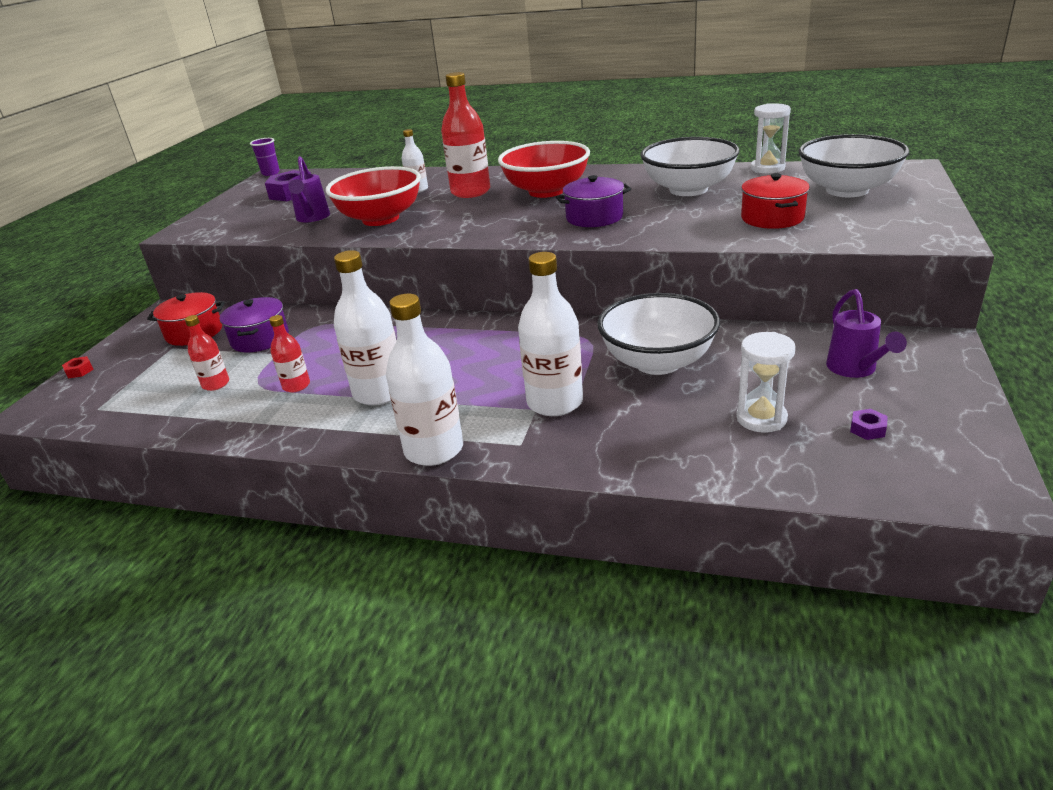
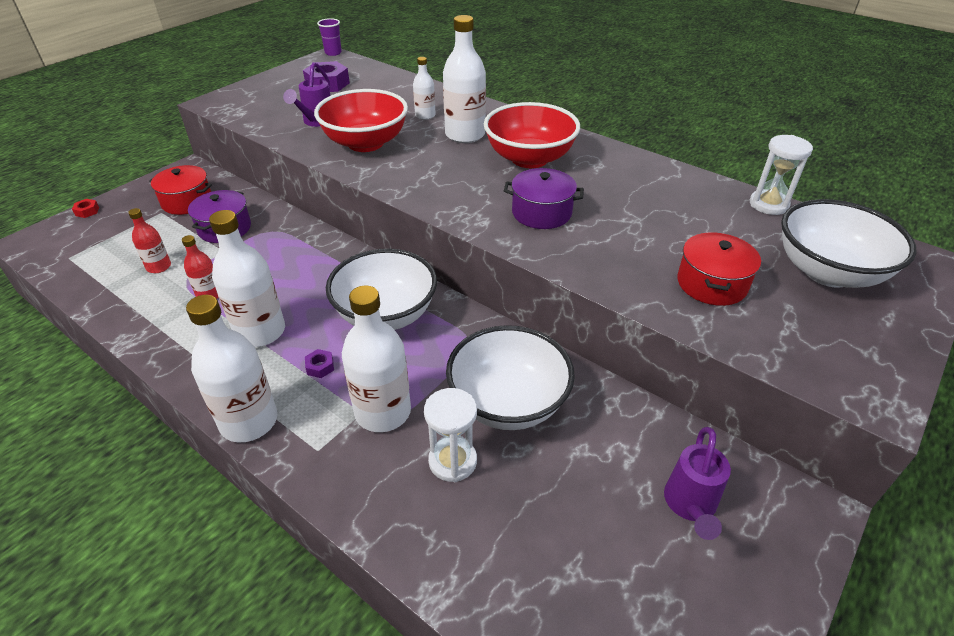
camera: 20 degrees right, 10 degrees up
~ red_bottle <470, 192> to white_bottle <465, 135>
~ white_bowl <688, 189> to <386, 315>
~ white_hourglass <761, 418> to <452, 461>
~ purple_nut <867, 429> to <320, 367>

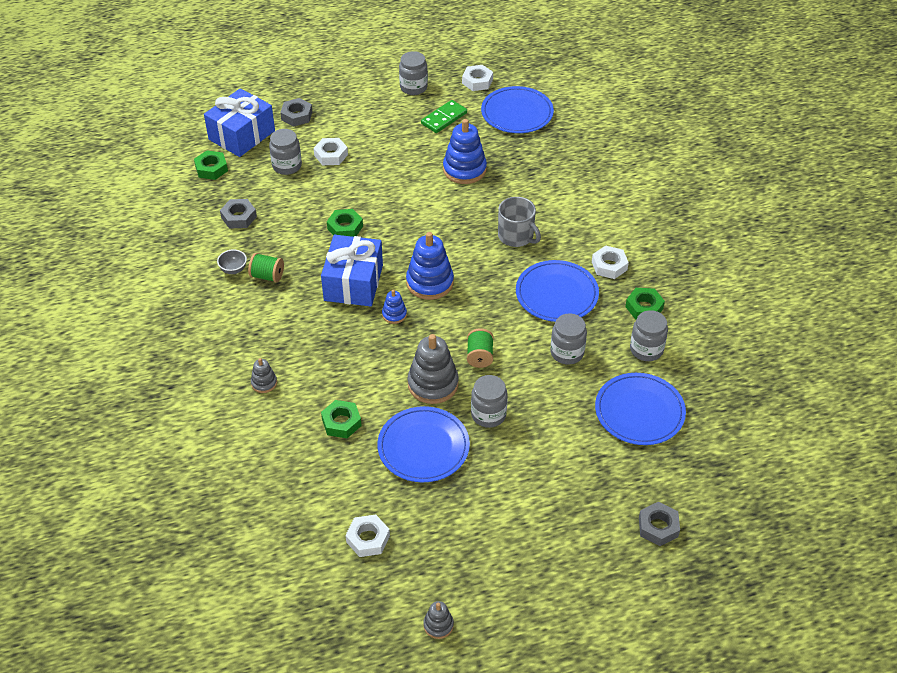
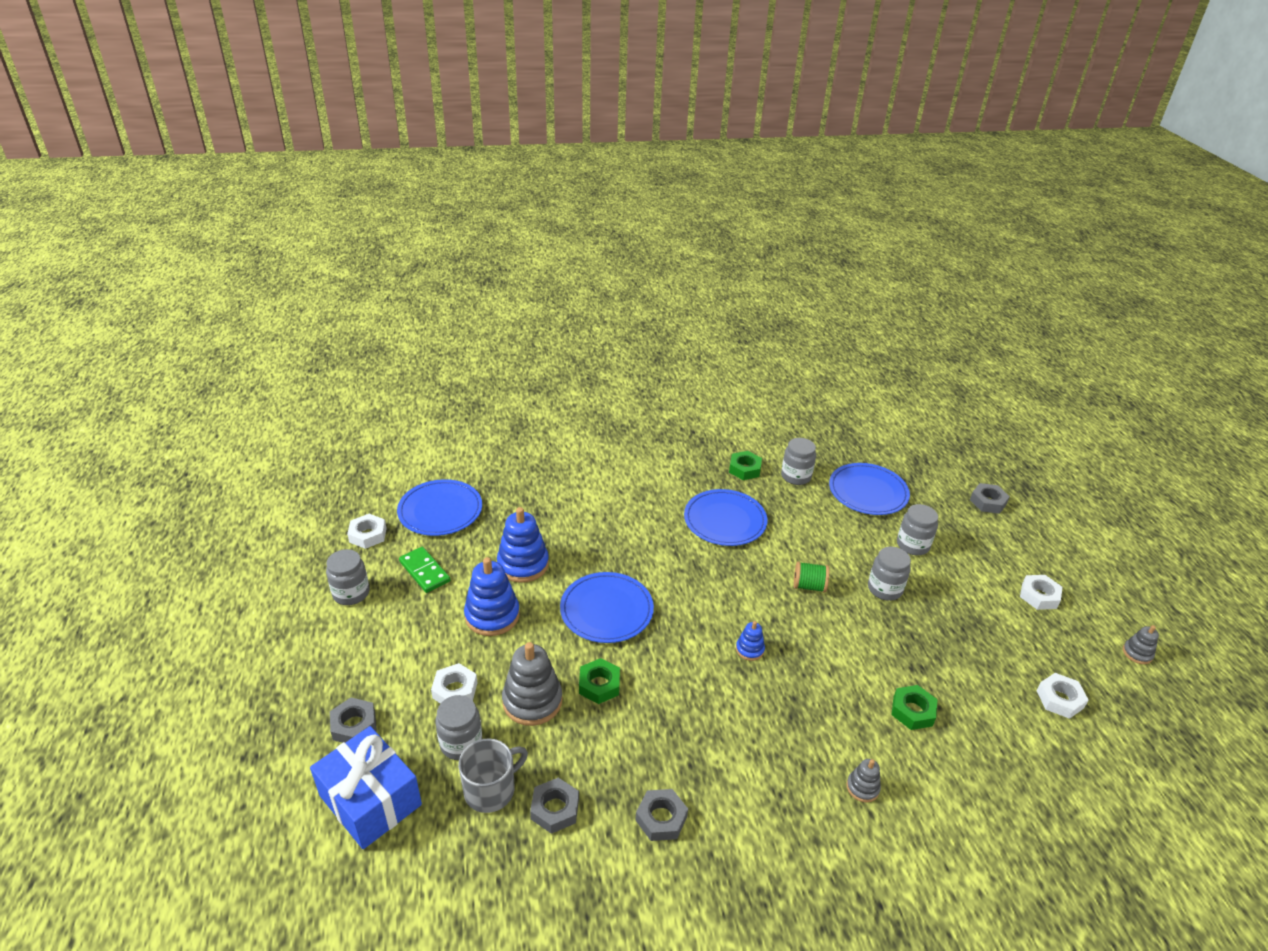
camera: 85 degrees left, 10 degrees down
- green_nut <211, 168>
~ grey_mug <516, 236> to <491, 789>
~ blue_stacking_toy <430, 282> to <492, 615>
- blue_gift <353, 283>
~ white_nut <609, 266> to <1039, 596>
~ grey_bowl <233, 270> to grey_nut <661, 818>
- green_spool <267, 276>
~ grey_jar <567, 353> to <912, 545>
~ grey_stacking_toy <433, 384> to <532, 701>
~ blue_plate <423, 447> to <606, 610>

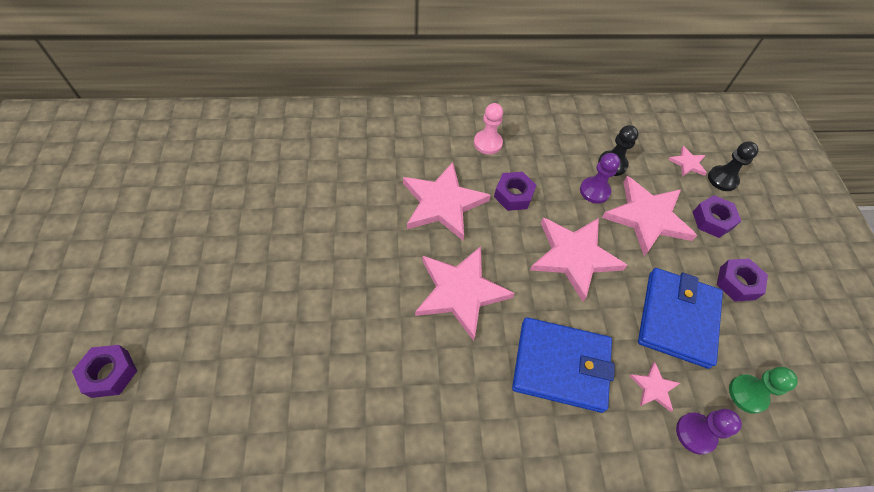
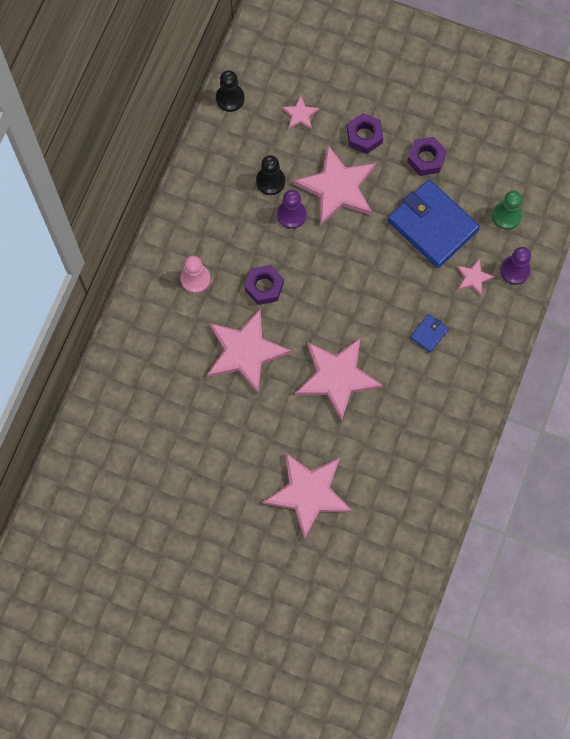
camera: 60 degrees left, 15 degrees up
~ black_pawn <722, 179> to <230, 98>
~ pink_star <574, 256> to <308, 493>
~ blue_wallet <561, 365> = <429, 334> x0.42
- purple_nut <110, 373>

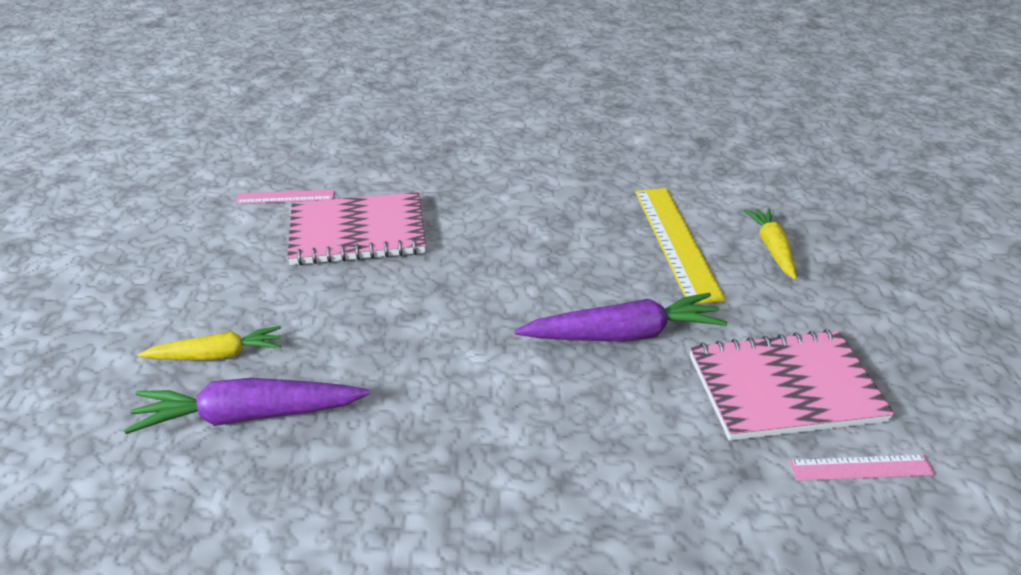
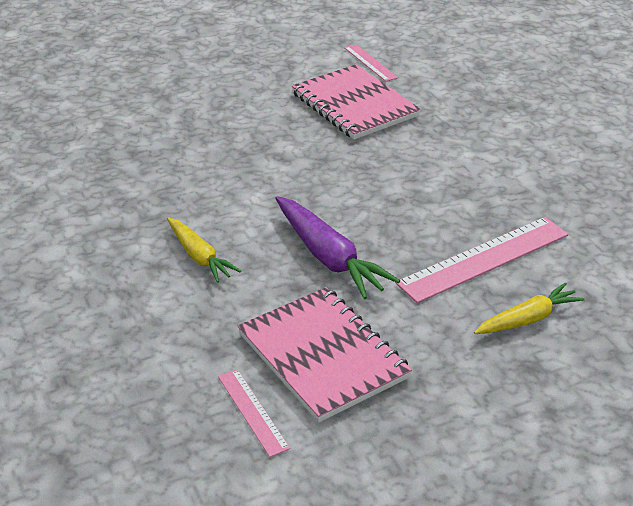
camera: 65 degrees right, 0 degrees up
~ yellow_ruler <676, 242> to pink_ruler <484, 259>
~ yellow_carrot <216, 355> to <199, 256>
- purple_carrot <249, 416>

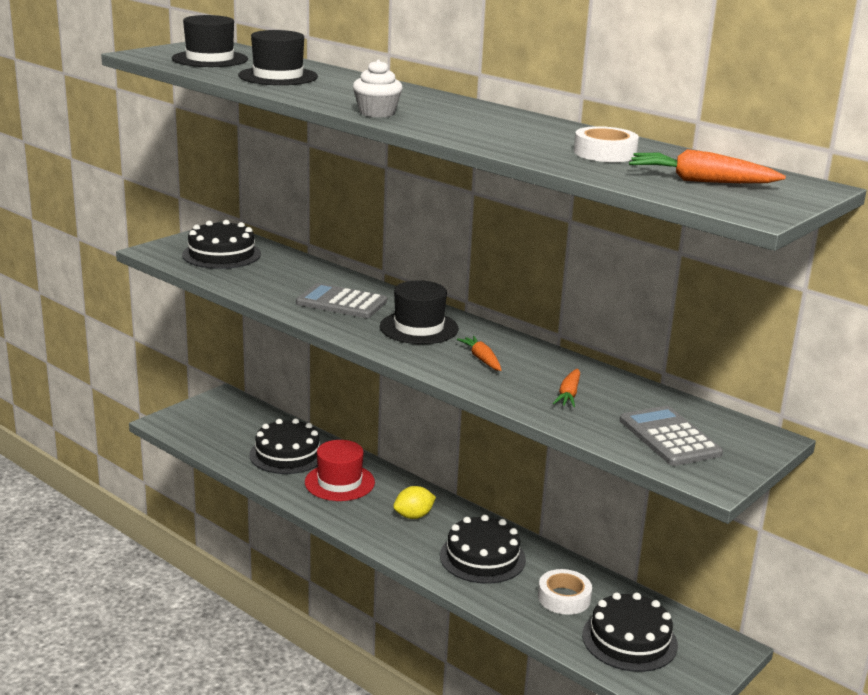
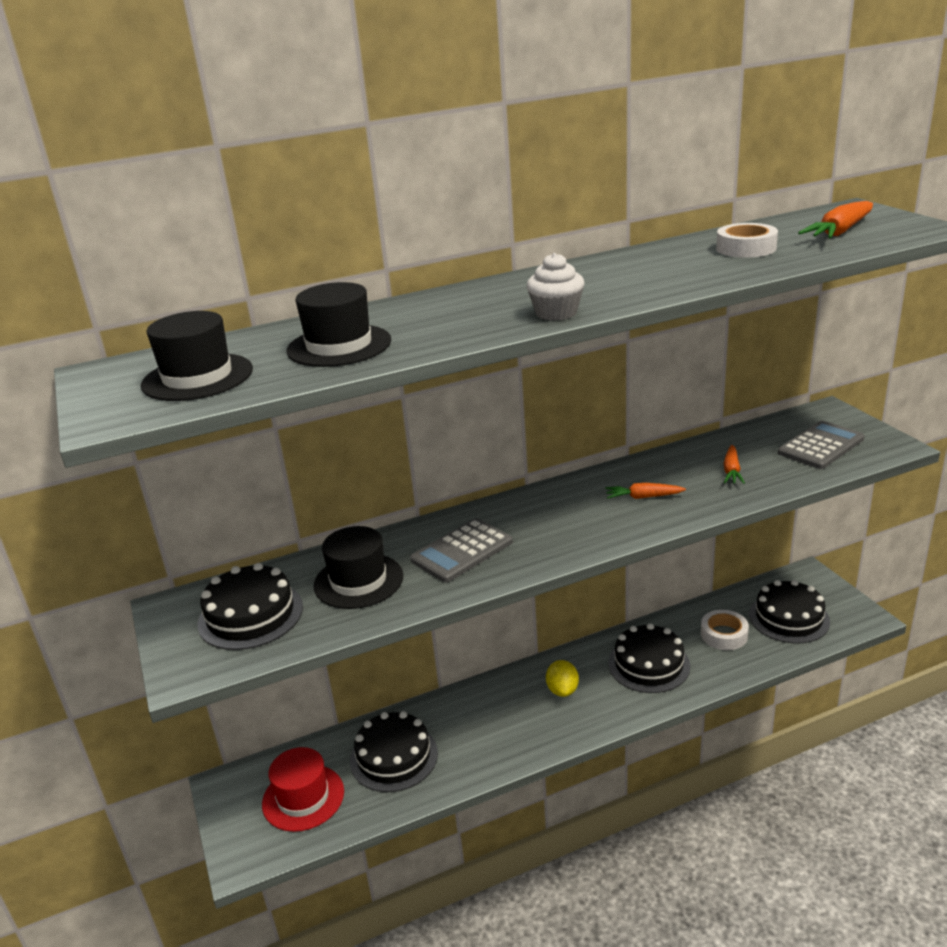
camera: 60 degrees left, 5 degrees up
~ black_hat <419, 328> to <358, 581>
~ orange_carrot <568, 394> = <731, 470> 60 degrees clockwise
~ grey_calculator <669, 437> = <820, 446> 135 degrees clockwise
~ red_hat <339, 482> to <303, 797>

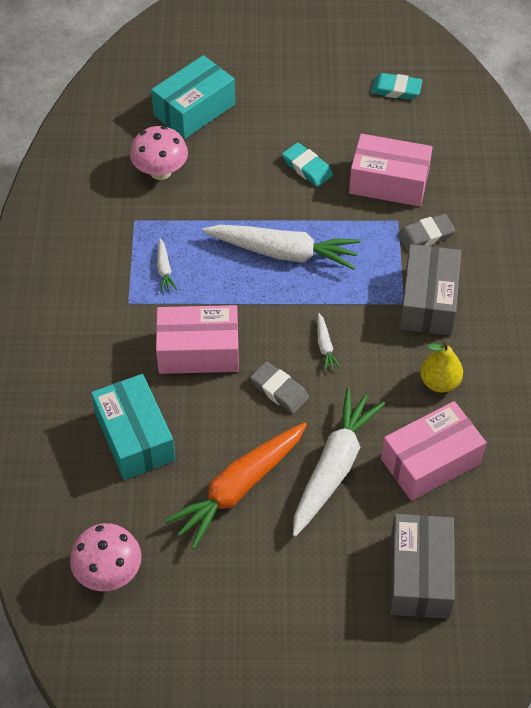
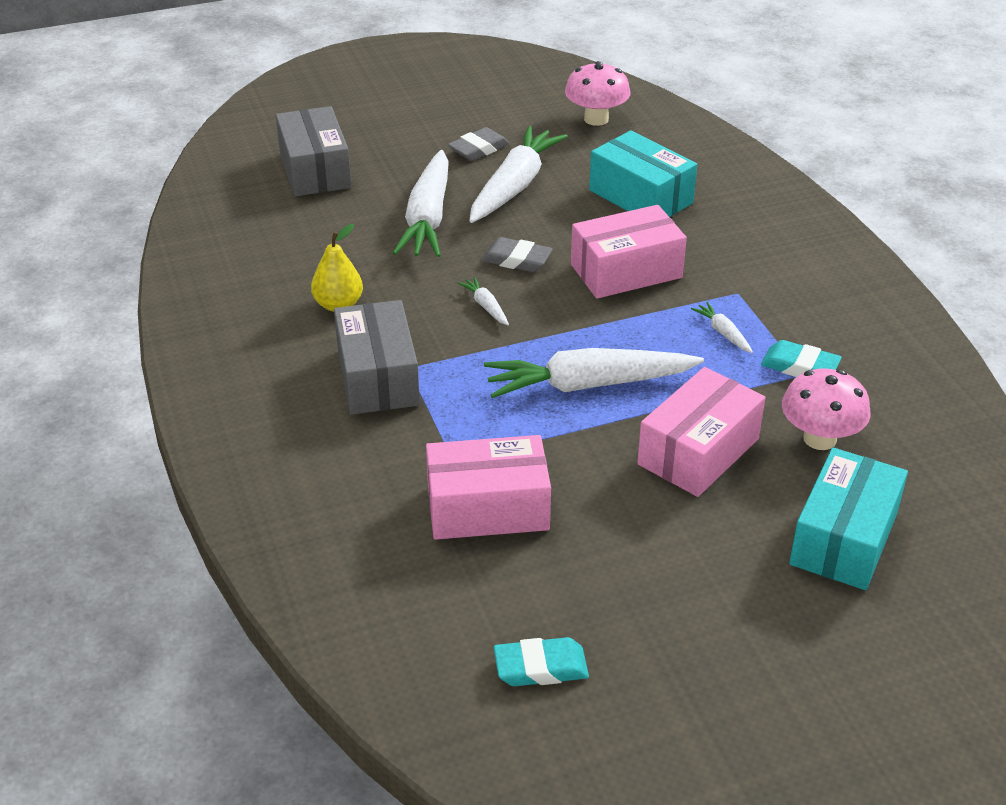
camera: 160 degrees right, 15 degrees down
~ turquoise_eraser <307, 168> to <799, 366>
~ grey_eraser <425, 235> to <478, 149>
~ pink_box <430, 461> to <698, 451>
~ orange_carrot <239, 488> to white_carrot <514, 186>

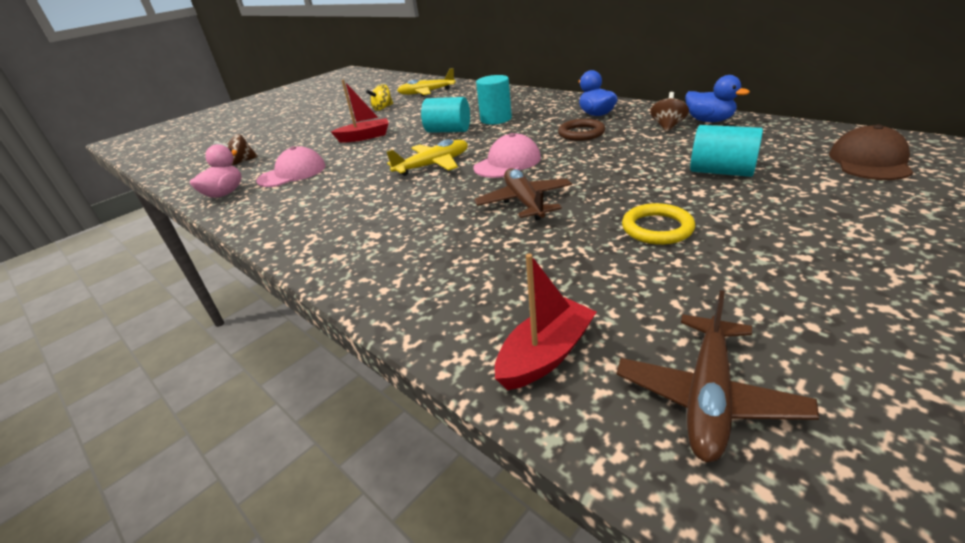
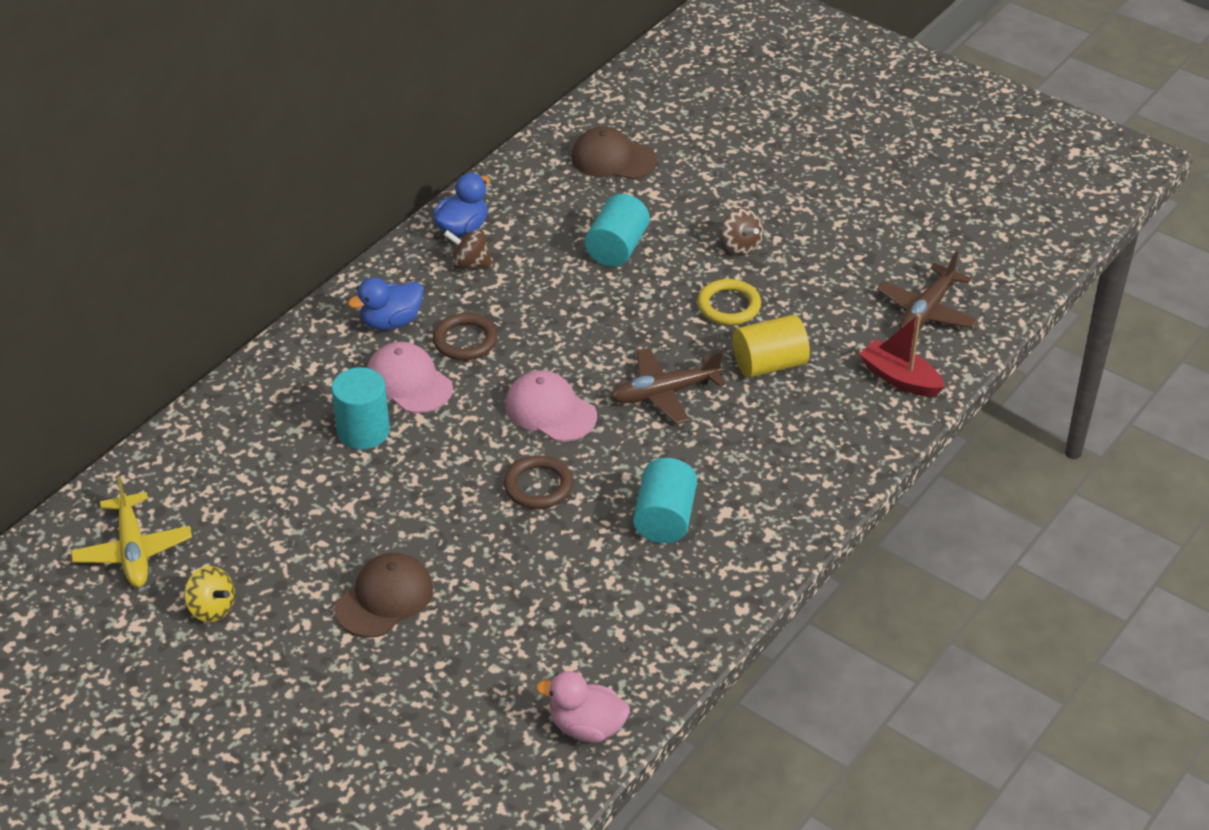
camera: 100 degrees left, 10 degrees up
~ red_boat <365, 137> to brown_cap <384, 598>
~ turquoise_cylinder <448, 131> to <664, 518>
~ brown_spinning_top <241, 162> to <740, 246>
~ yellow_plane <433, 165> to brown_ring <538, 486>
~ pink_cap <292, 173> to <408, 382>
~ brown_plane <707, 396> = <926, 311> 105 degrees clockwise
+ yellow_cylinder <769, 364>

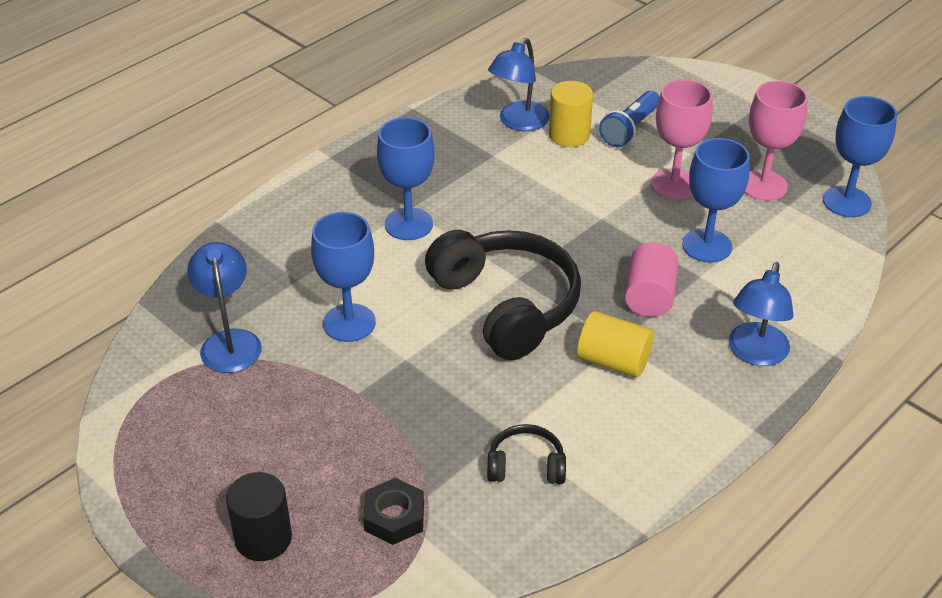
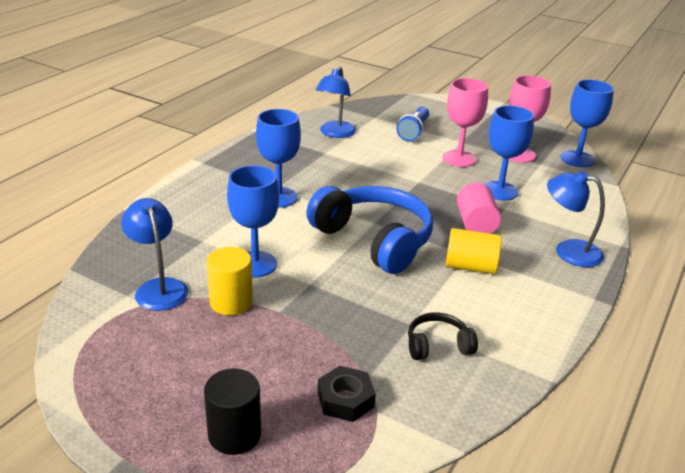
camera: 15 degrees left, 10 degrees down
~ yellow_cylinder <569, 135> to <231, 302>
~ black_headphones <506, 305> to blue_headphones <374, 240>
~ blue_lamp <755, 354> = <568, 251> 105 degrees clockwise

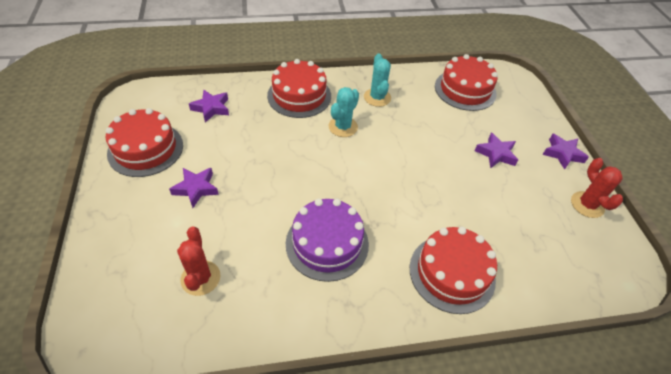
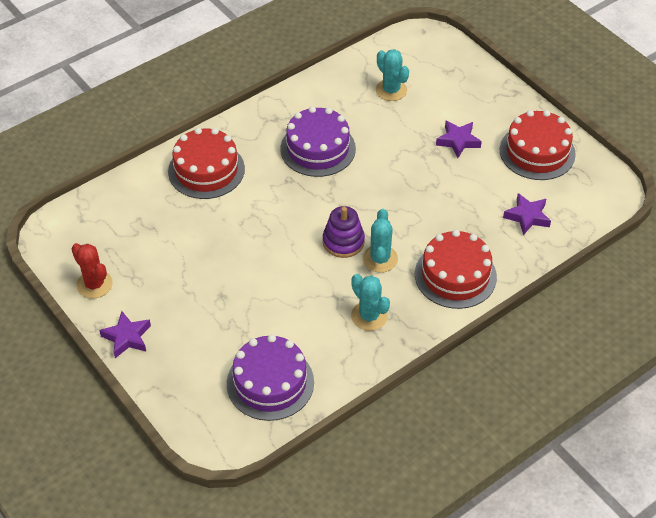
camera: 155 degrees right, 0 degrees up
~ red_cake <465, 90> to purple_cake <270, 383>
- purple_star <496, 154>
~ red_cactus <200, 278> to turquoise_cactus <391, 90>
+ purple_stacking_toy <343, 242>

